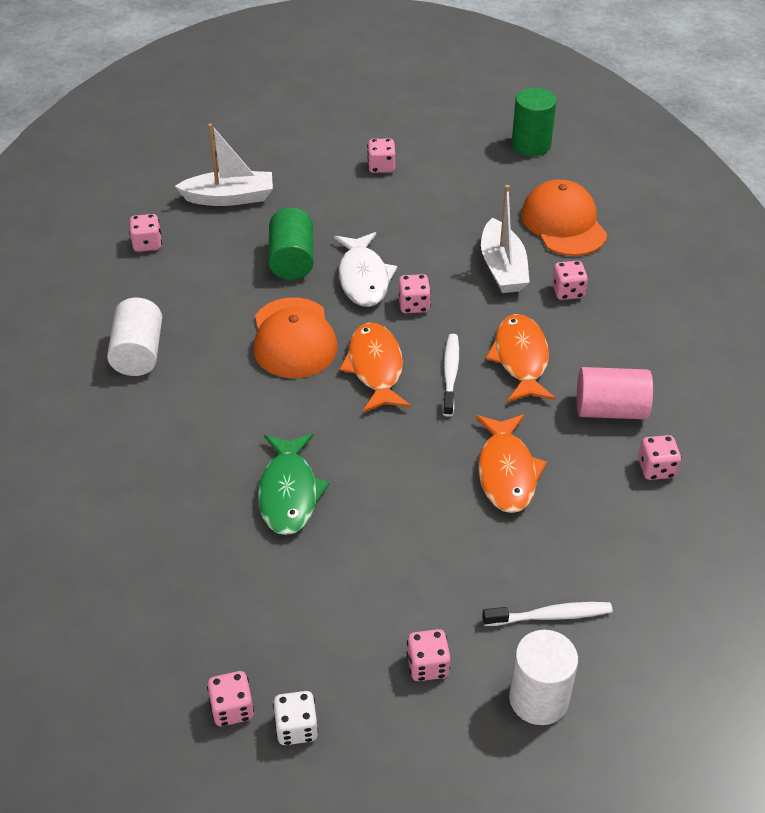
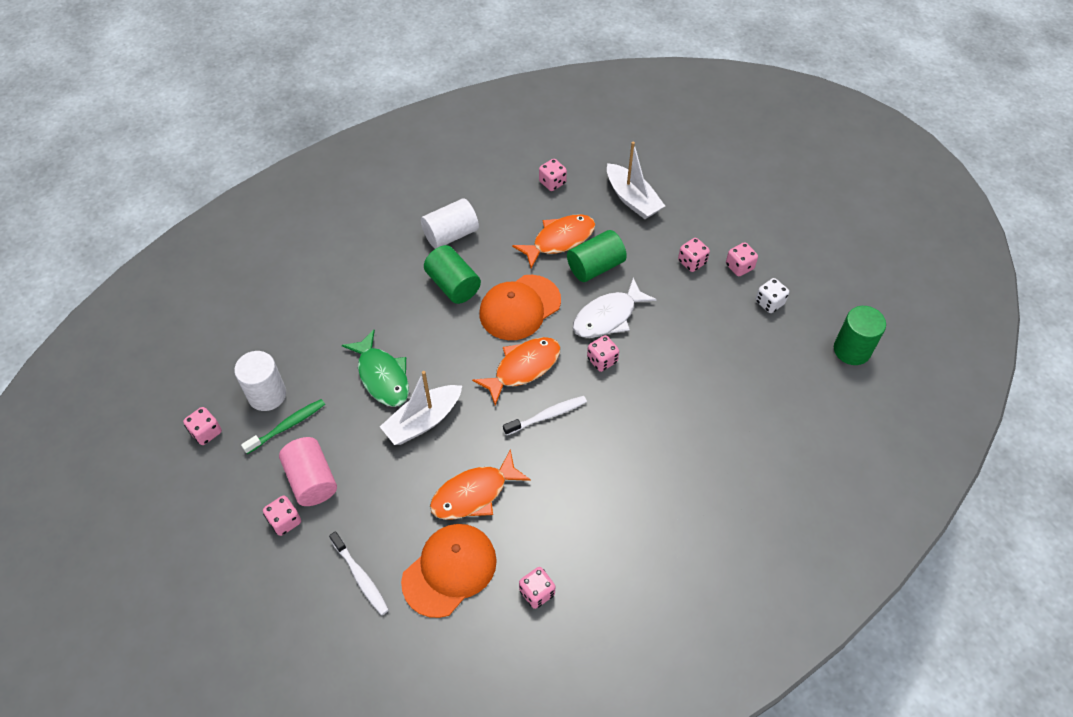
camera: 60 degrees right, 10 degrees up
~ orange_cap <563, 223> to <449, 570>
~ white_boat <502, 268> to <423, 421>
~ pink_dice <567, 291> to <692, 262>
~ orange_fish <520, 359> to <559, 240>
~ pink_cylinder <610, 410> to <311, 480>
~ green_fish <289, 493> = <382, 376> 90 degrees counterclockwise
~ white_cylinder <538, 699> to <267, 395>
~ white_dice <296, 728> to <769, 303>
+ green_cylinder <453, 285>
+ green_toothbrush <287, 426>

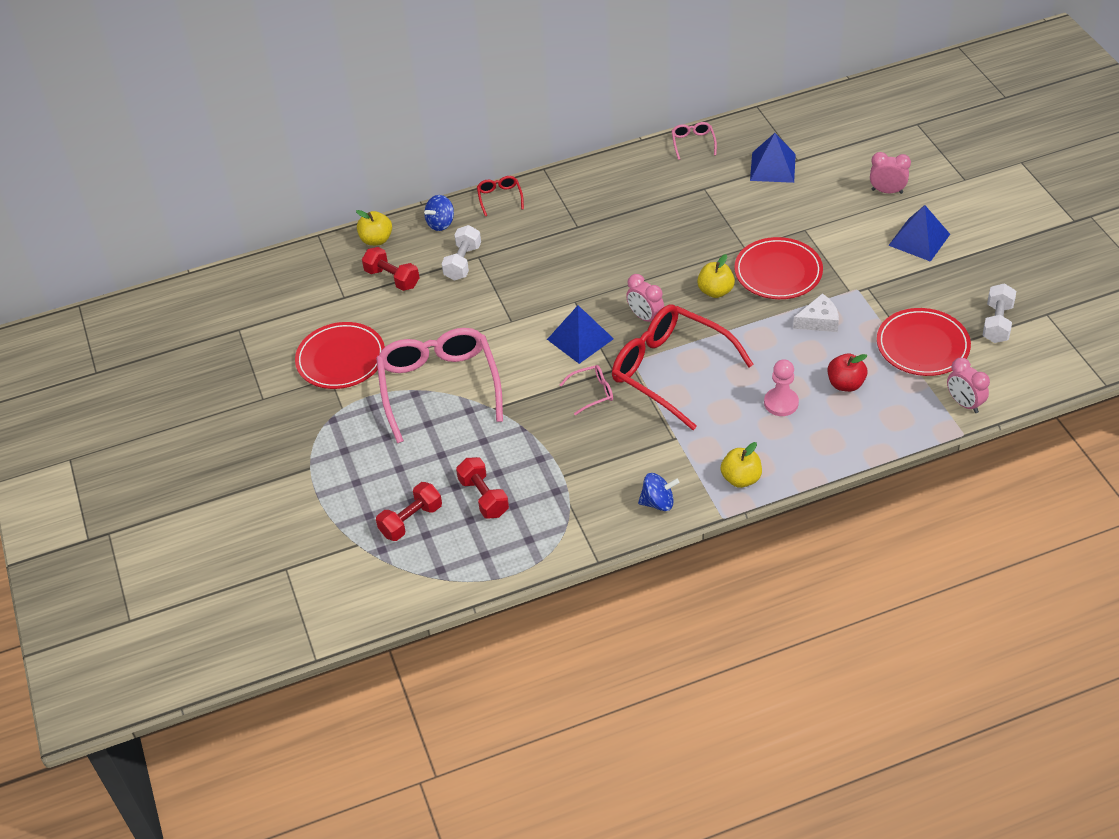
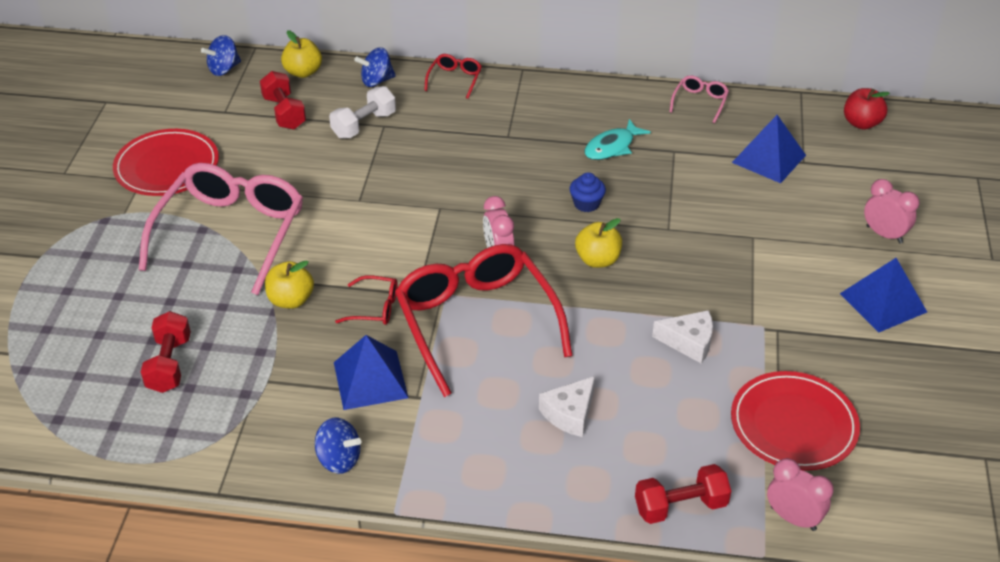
camera: 25 degrees right, 5 degrees down
- red_plate <778, 272>
- white_dumbbell <997, 323>
~ blue_pyramid <580, 339> to <370, 379>
~ red_apple <845, 384> to <861, 123>
~ pink_clock <964, 403> = <793, 518> 135 degrees clockwise
~ pink_pawn <781, 403> to white_cheese <570, 413>
~ pink_glasses <593, 392> to red_glasses <376, 308>
~ yellow_apple <741, 478> to <291, 300>
~ red_dumbbell <411, 520> to <680, 506>
+ blue_spinning_top <224, 69>
+ turquoise_fish <612, 147>
+ blue_cupcake <586, 204>

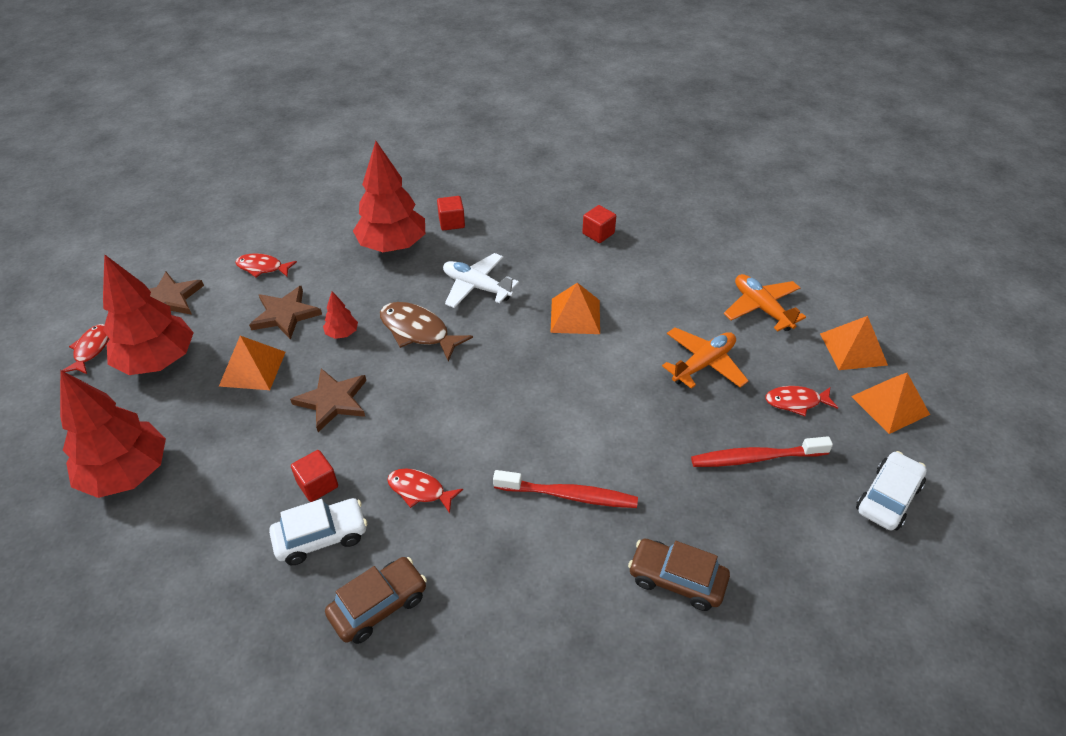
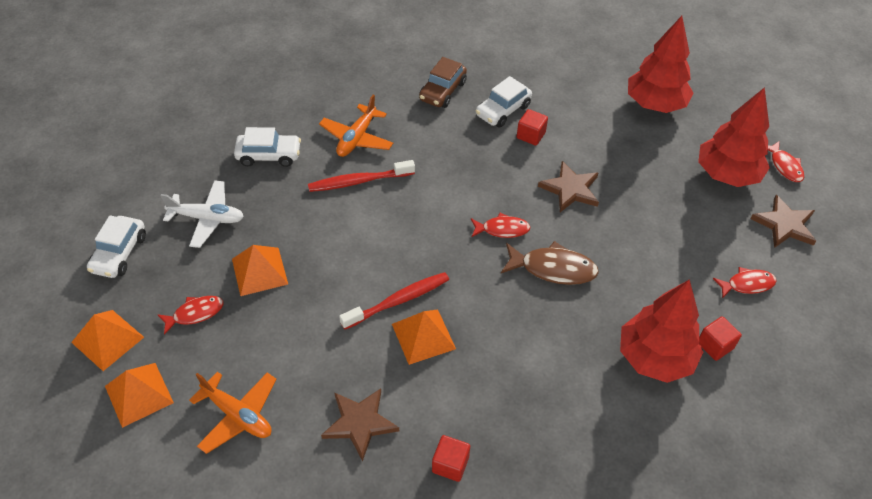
camera: 155 degrees right, 5 degrees up
~ red_cube <451, 222> to <715, 345>
~ white_plane <476, 287> to <207, 218>
~ brown_star <285, 314> to <359, 423>
- red_tree <342, 333>
~ orange_plane <703, 364> to <357, 138>
~ orange_pyramid <252, 368> to <259, 271>
~ red_toothbrush <756, 458> to <398, 301>
~ red_fish <420, 490> to <502, 229>
~ brown_car <676, 580> to white_car <269, 155>

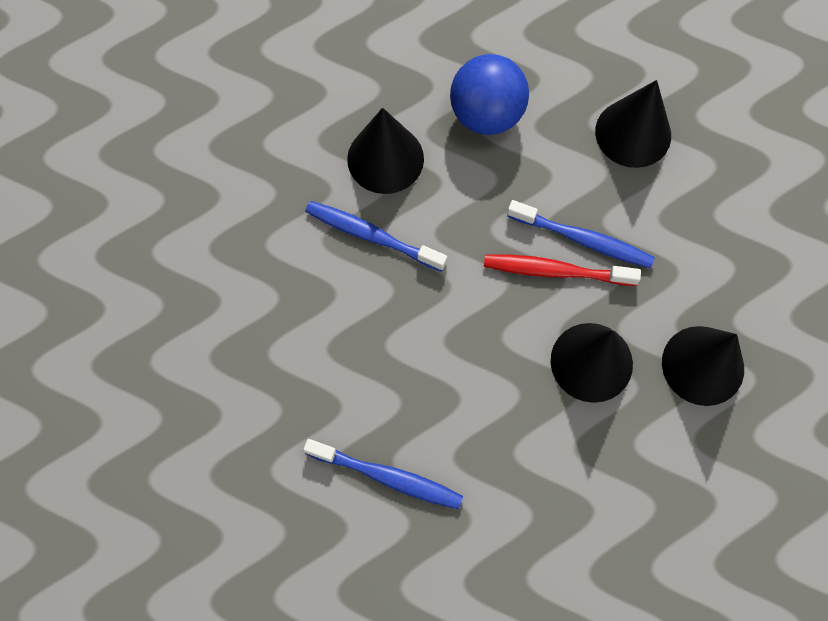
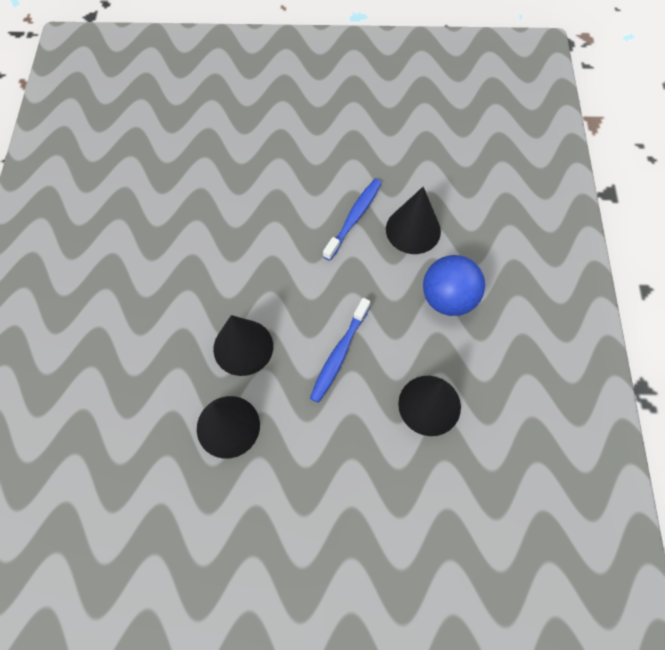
camera: 95 degrees right, 5 degrees down
- red_toothbrush <555, 271>
- blue_toothbrush <387, 476>

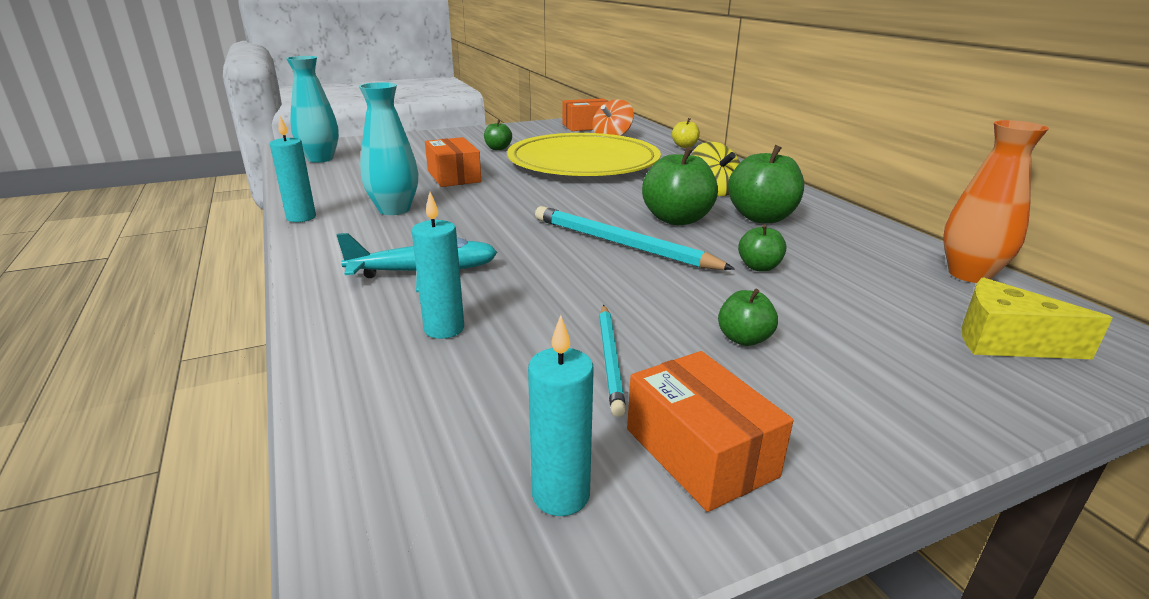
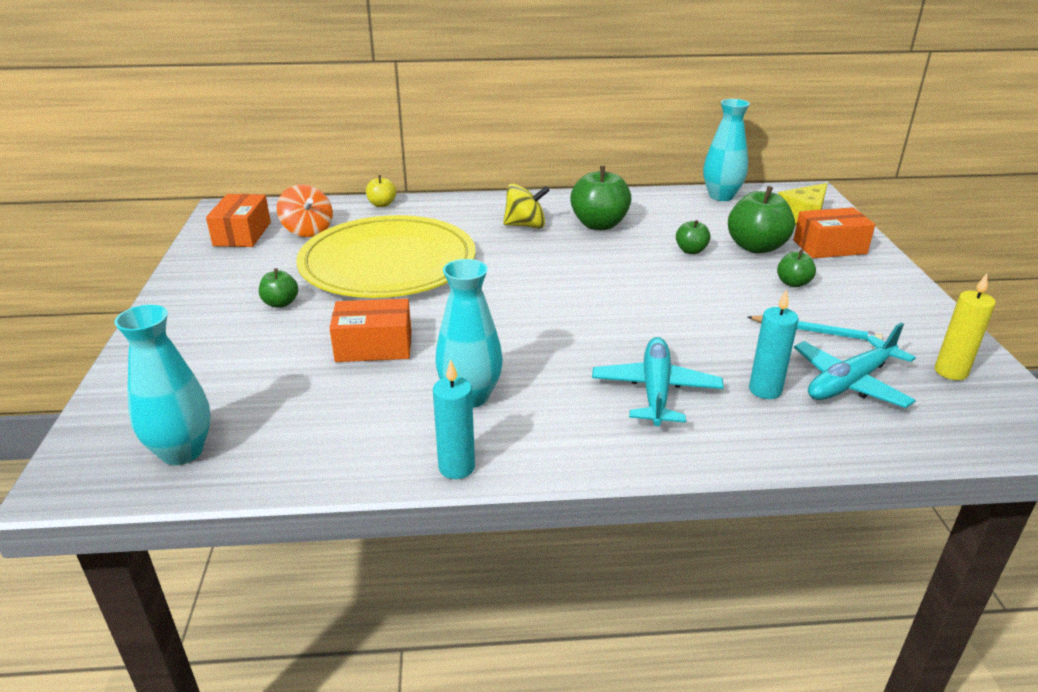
camera: 70 degrees left, 5 degrees up
~ orange_vase <969, 274> to turquoise_vase <721, 196>
~ green_apple <677, 219> to <756, 247>
- turquoise_pencil <621, 244>
~ turquoise_candle <561, 495> to yellow_candle <950, 372>
~ orange_box <700, 452> to <829, 247>
+ turquoise_plane <850, 383>

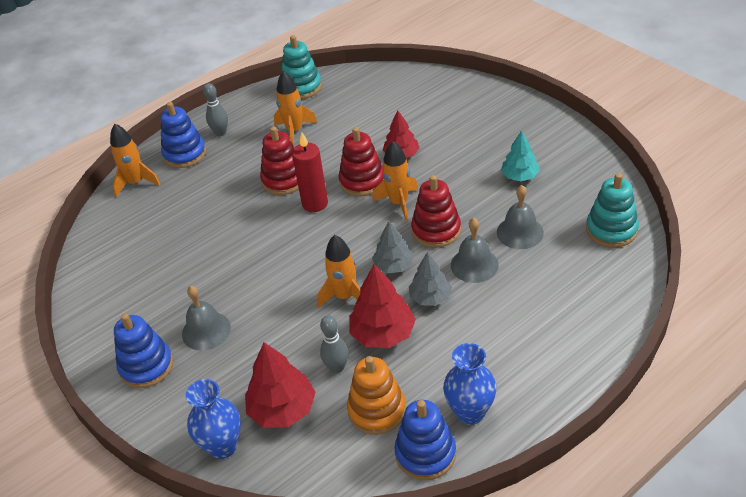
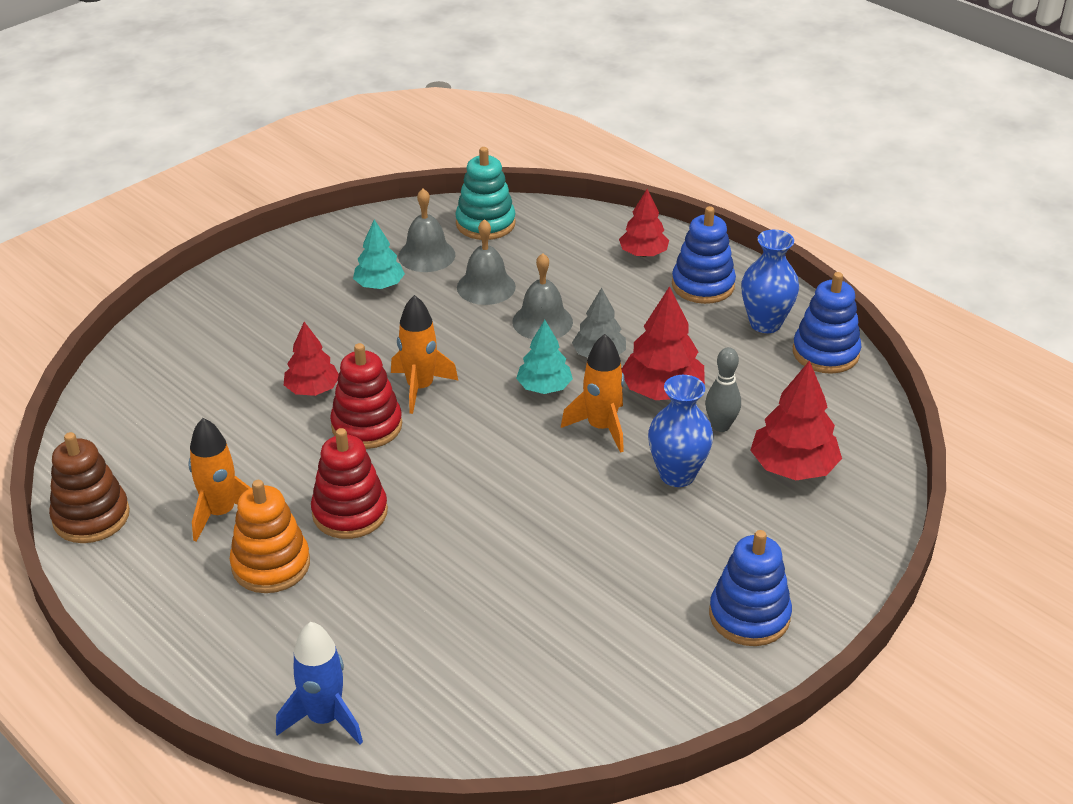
camera: 100 degrees left, 5 degrees down
~ turquoise_stacking_toy <301, 87> to brown_stacking_toy <91, 517>
- grey_bowling_pin <220, 133>
~ blue_stacking_toy <185, 154> to <703, 285>
~ orange_rocket <136, 182> to blue_rocket <324, 718>
- red_candle <315, 203>
- red_stacking_toy <436, 230>
~ grey_tree <393, 266> to turquoise_tree <544, 387>
~ grey_bell <206, 331> to <426, 255>
~ orange_stacking_toy <377, 410> to <271, 565>
~ blue_vase <222, 446> to <677, 475>
+ red_tree <643, 253>

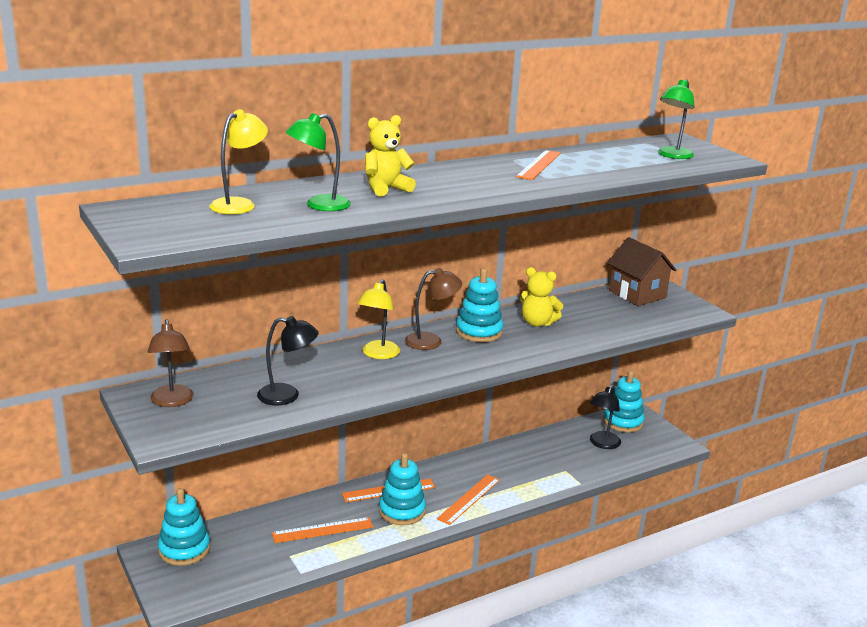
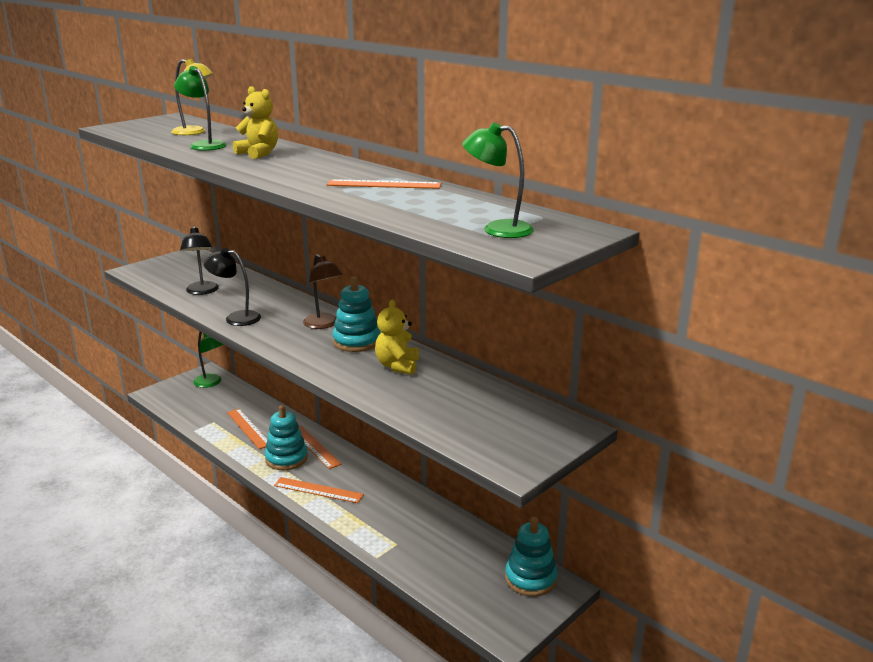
camera: 75 degrees right, 0 degrees up
- brown_house <637, 294>
- yellow_lamp <378, 354>
- brown_lamp <172, 401>
~ black_lamp <602, 444> to <236, 318>
~ turquoise_stacking_toy <184, 549> to green_lamp <211, 383>

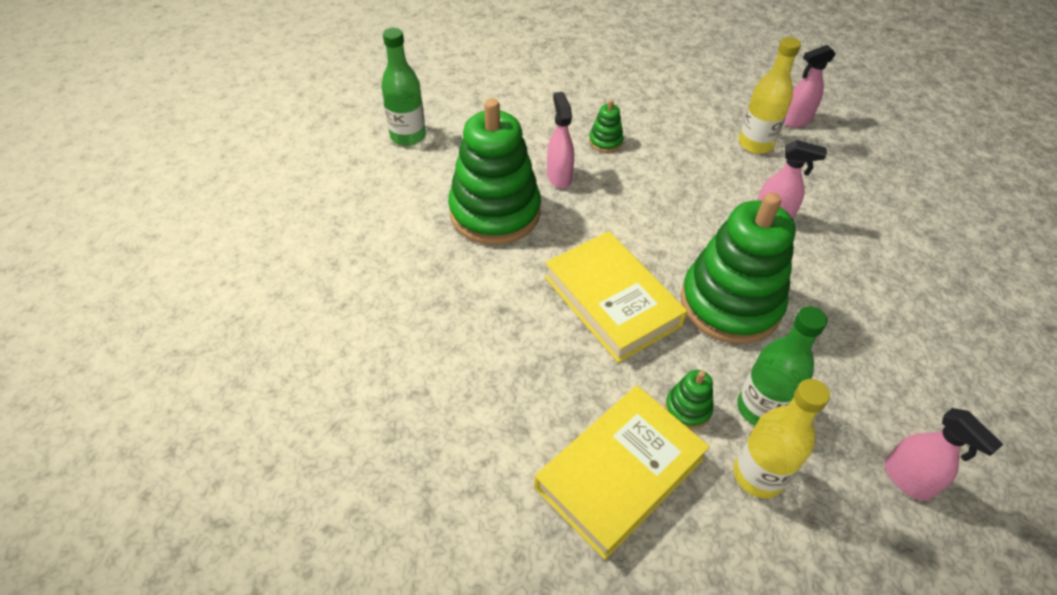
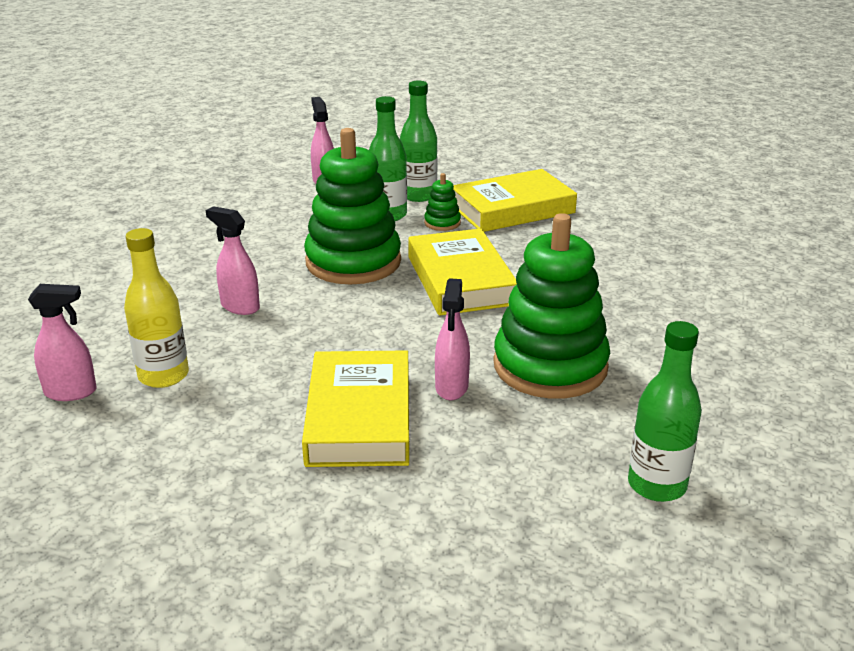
camera: 160 degrees left, 20 degrees down
~ green_stacking_toy <605, 142> to yellow_book <359, 417>
~ yellow_bottle <758, 475> to green_bottle <418, 195>

